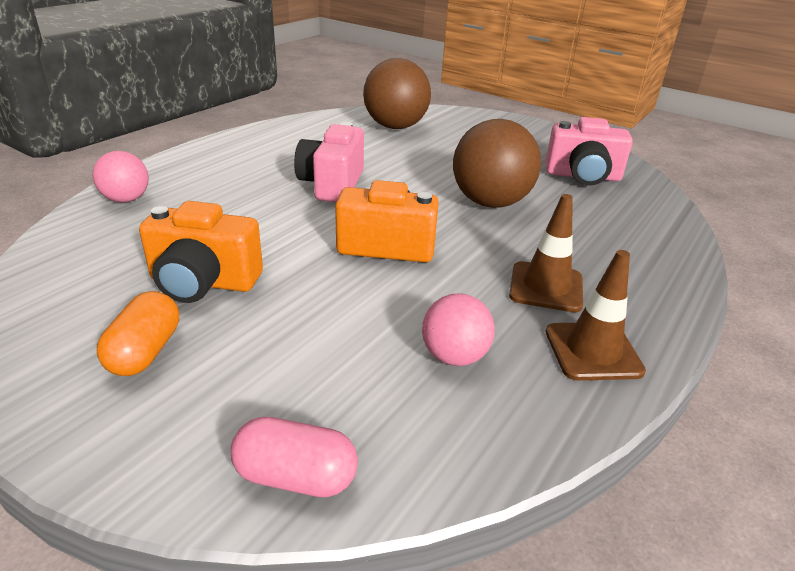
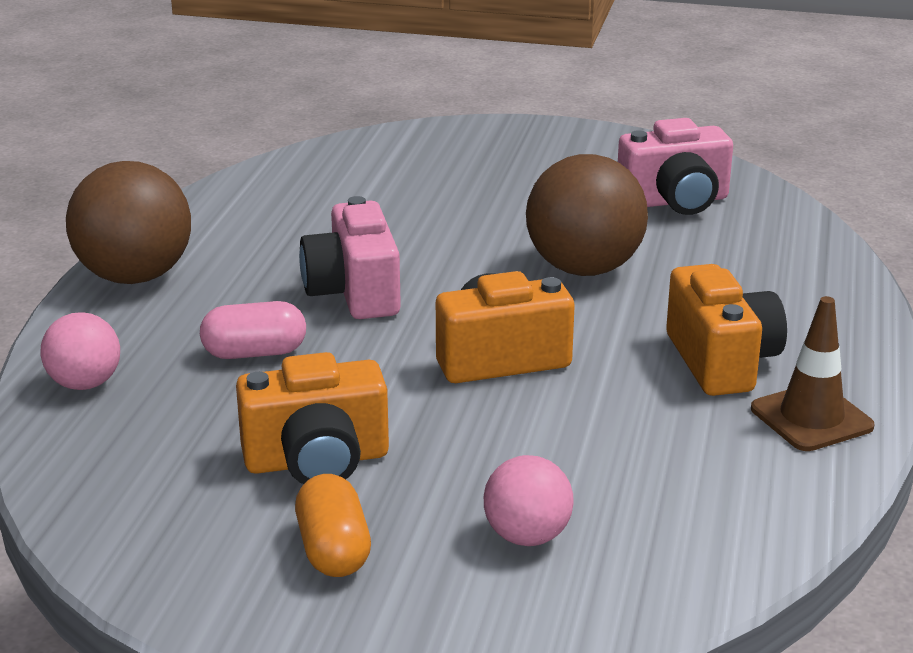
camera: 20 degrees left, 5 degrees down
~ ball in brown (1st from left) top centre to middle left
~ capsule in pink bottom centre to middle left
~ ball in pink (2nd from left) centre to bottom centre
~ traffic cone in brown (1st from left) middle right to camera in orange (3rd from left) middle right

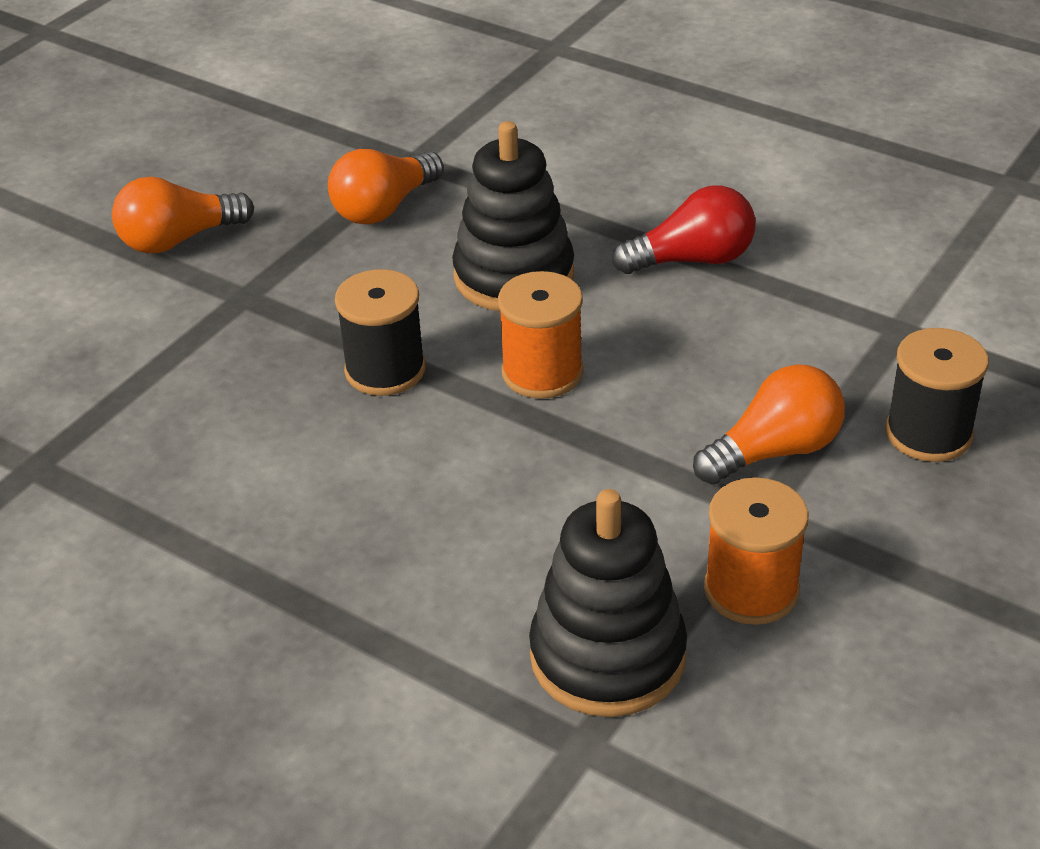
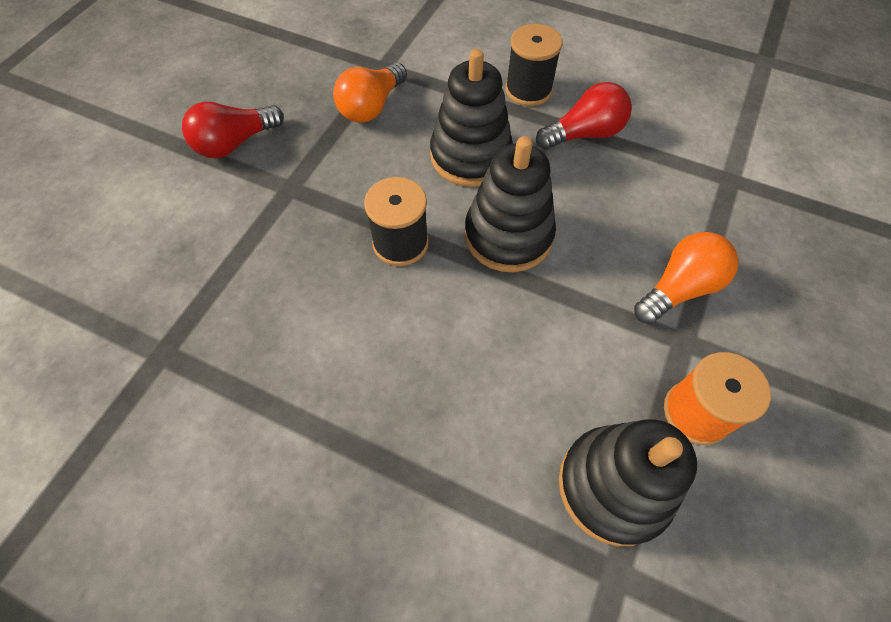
camera: 10 degrees left, 20 degrees up
~ light bulb in orange (1st from left) top left to light bulb in red (1st from left) top left
~ spool in orange (1st from left) centre to stacking toy in black (2nd from left) top centre
~ spool in black (2nd from left) middle right to top centre

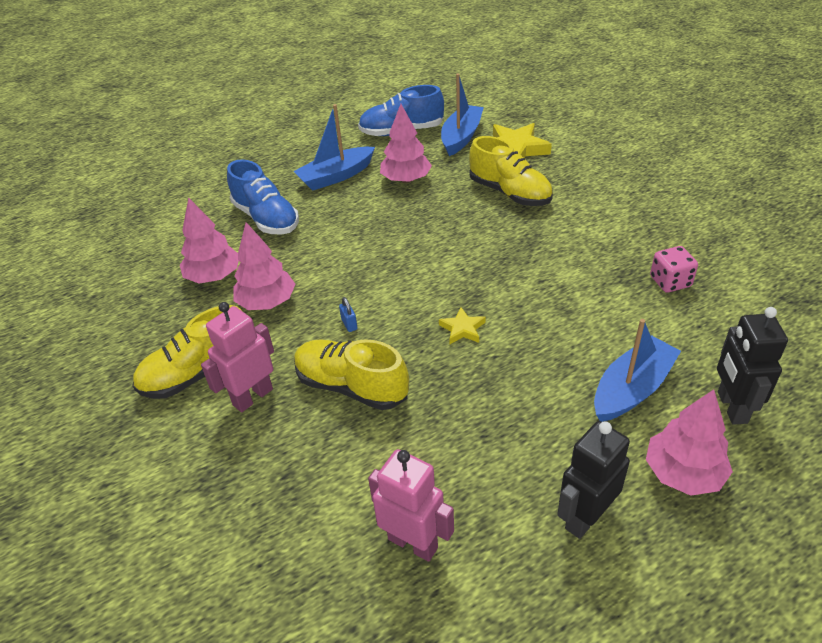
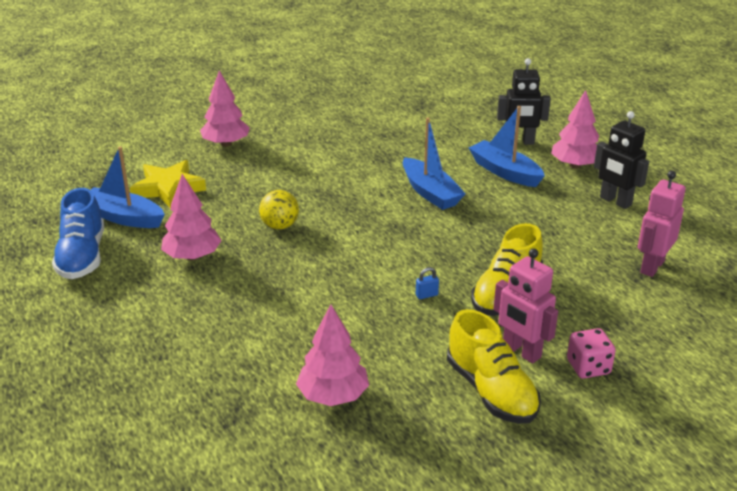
camera: 90 degrees left, 10 degrees down
~ tree in pink (2nd from left) middle left to top left
+ ball in yellow centre
~ boat in blue (1st from left in the first image) top centre to boat in blue (2nd from left) centre
~ dice in pink middle right to bottom right
- shoe in blue (1st from left) top left
- star in yellow (1st from left) centre
- shoe in yellow (3rd from left) top centre

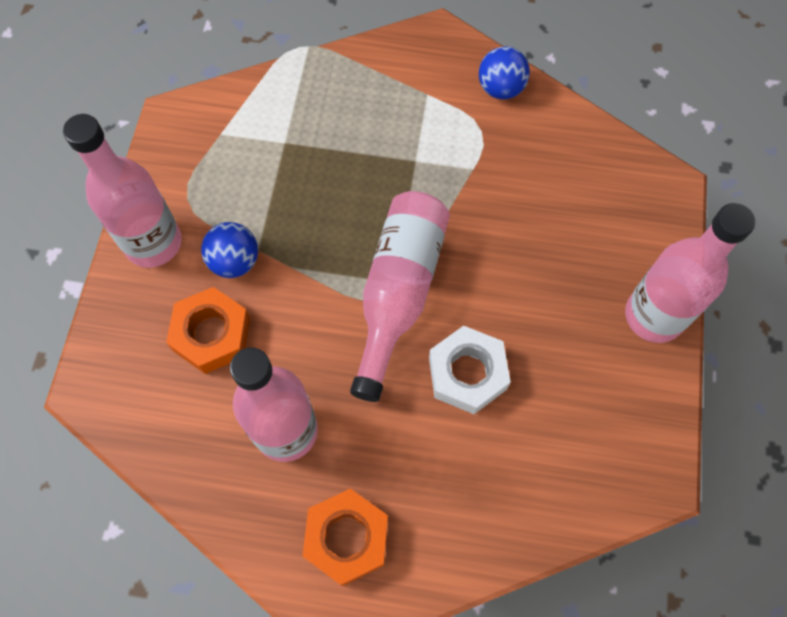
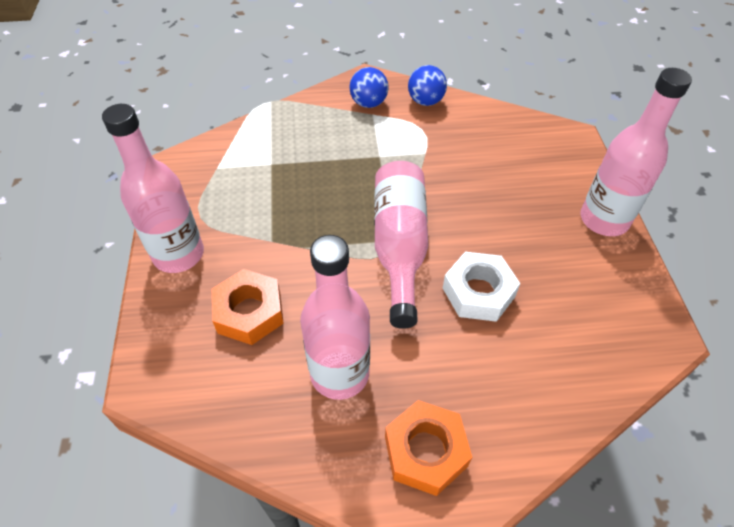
camera: 15 degrees left, 15 degrees down
~ ball in blue (1st from left) middle left to top centre

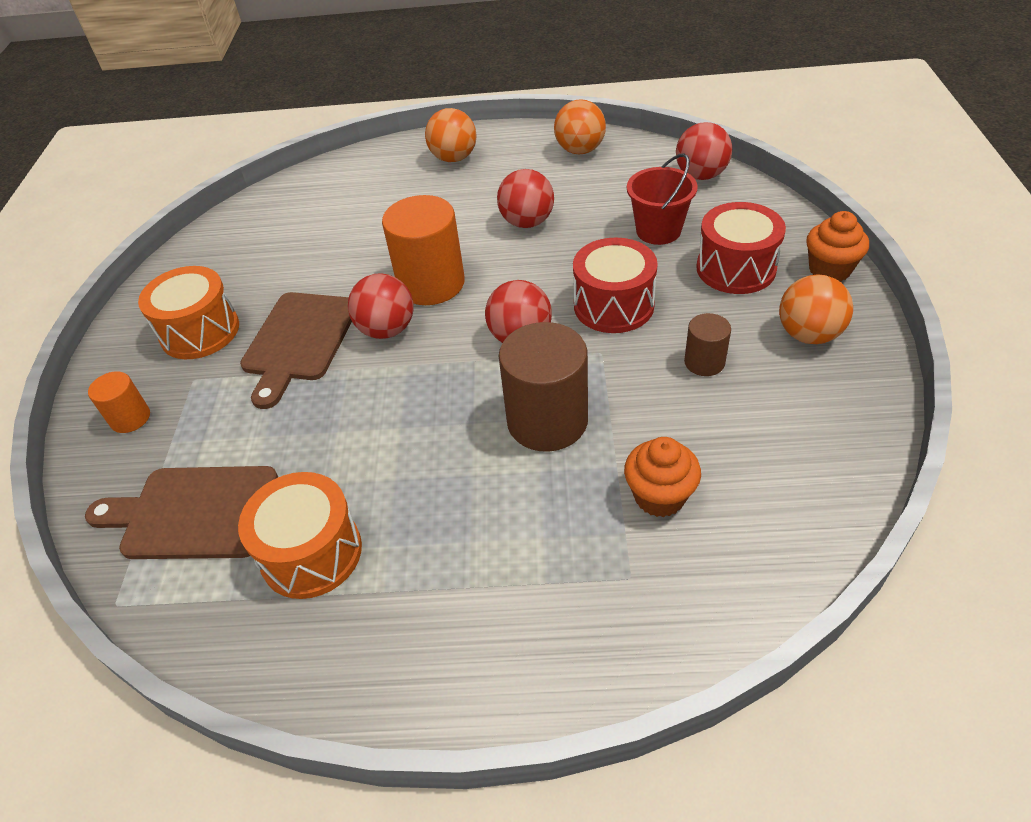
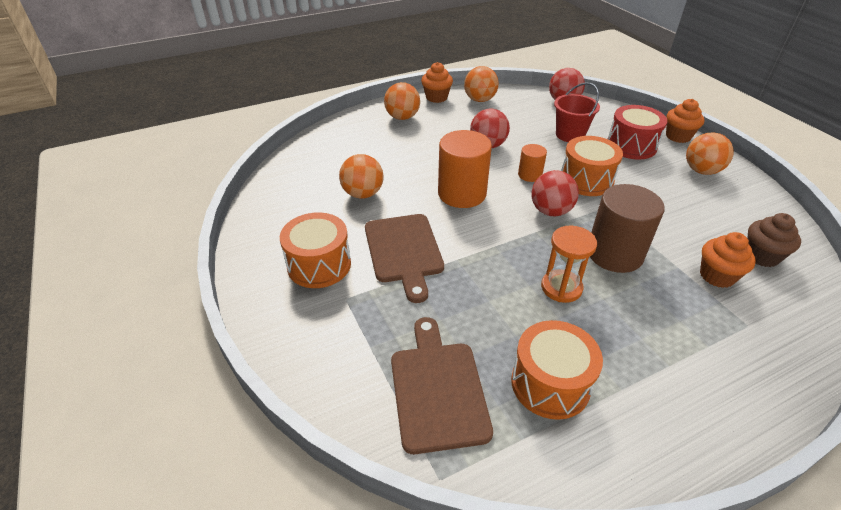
camera: 30 degrees left, 5 degrees down
+ ball in orange (1st from left) centre
~ cutting board in brown (1st from left in the first image) middle left = bottom centre 105 degrees clockwise
+ cupcake in orange (1st from left) top centre
~ cylinder in orange (1st from left in the first image) middle left to cylinder in orange (2nd from left) top centre
+ hourglass in orange middle right
~ drum in red (1st from left) centre to drum in orange (3rd from left) top right
+ cupcake in brown middle right
- ball in red (1st from left) centre
- cylinder in brown (2nd from left) middle right

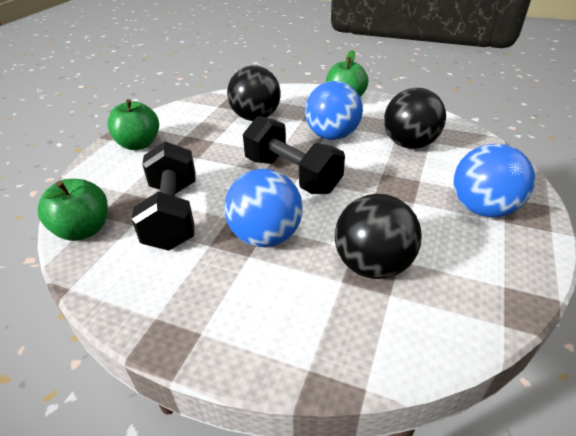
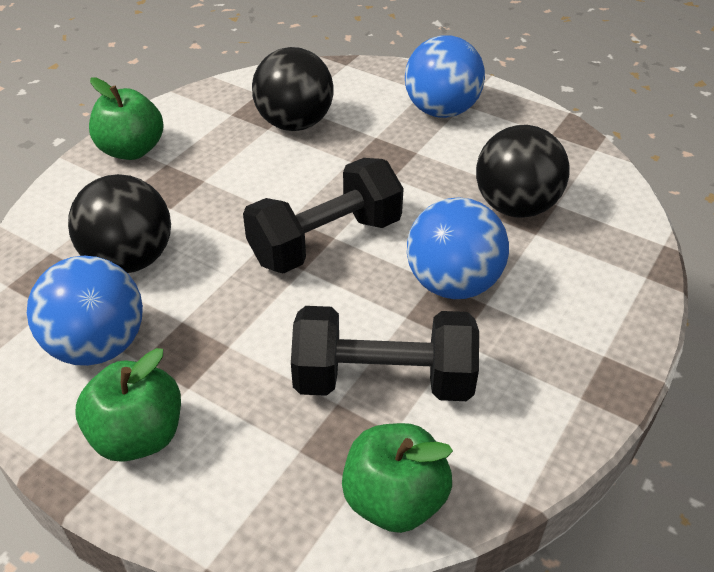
camera: 80 degrees left, 5 degrees up
~ ball in blue (2nd from left in the first image) top centre to ball in blue (1st from left) middle left

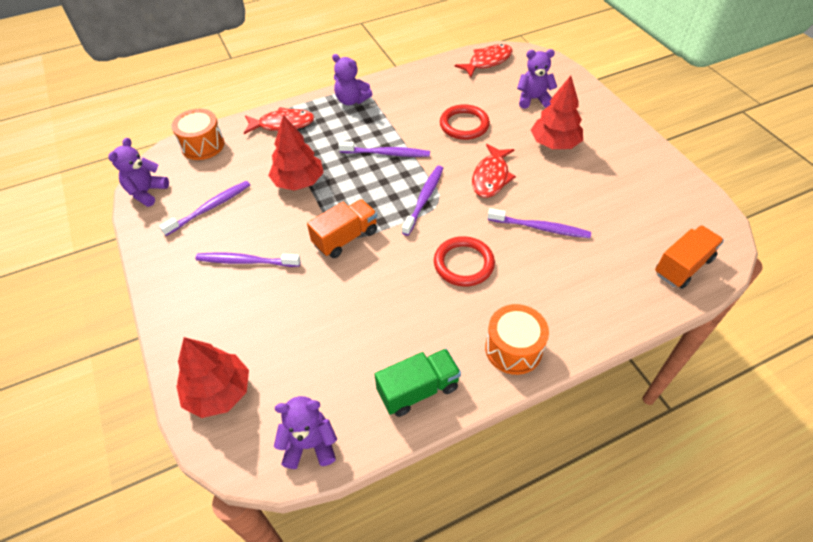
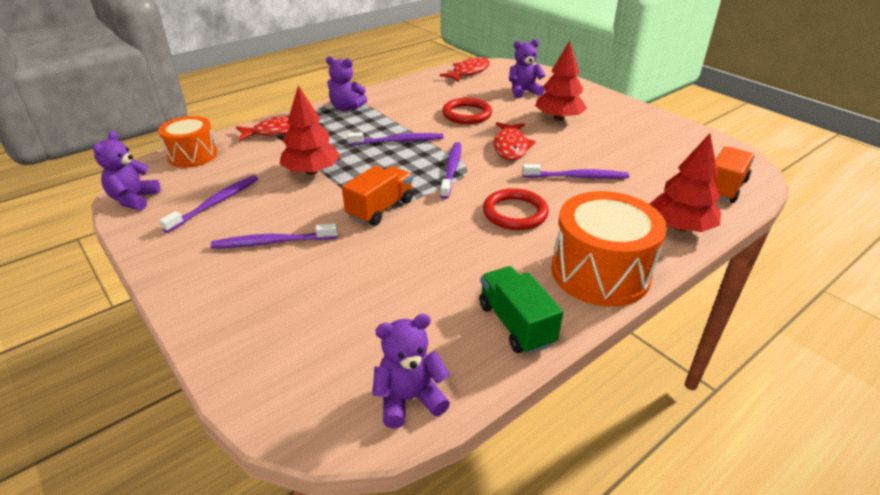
camera: 15 degrees left, 15 degrees down
~ truck in green bottom centre = centre 75 degrees counterclockwise
~ drum in orange (2nd from left) centre = middle right x1.55
~ tree in red (1st from left in the first image) bottom left to tree in red (3rd from left) middle right

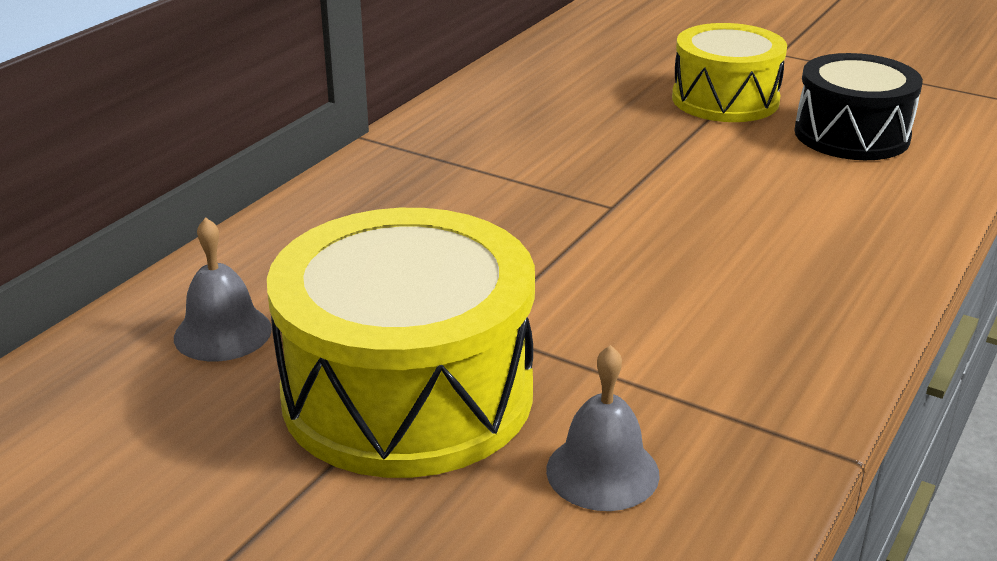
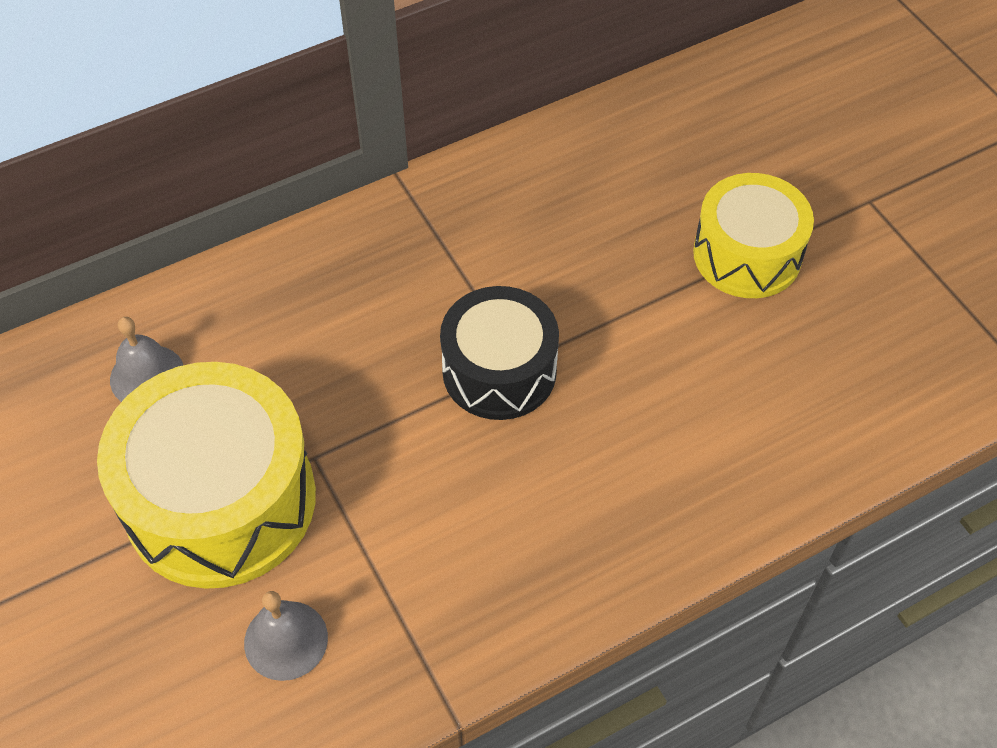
camera: 30 degrees right, 25 degrees up
~ drum in black top right to centre

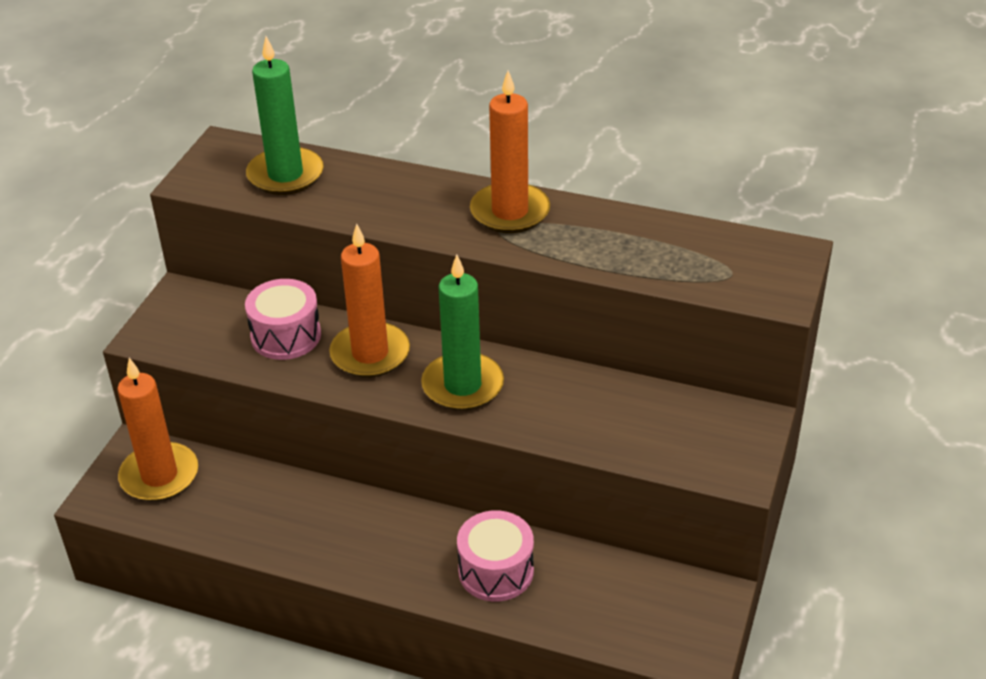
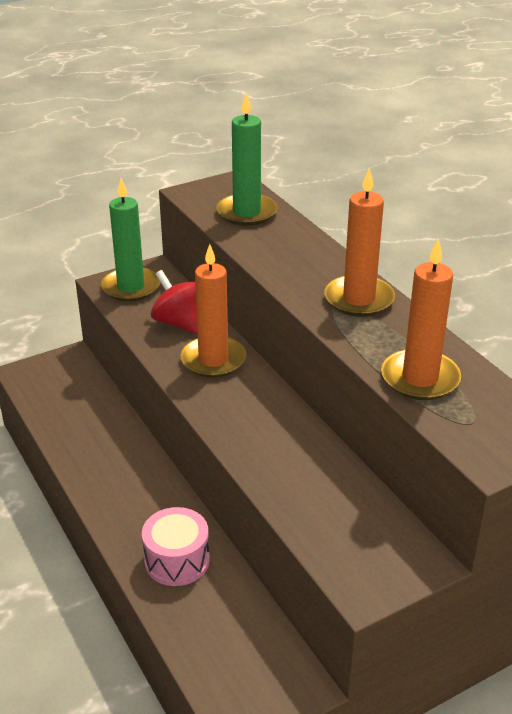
camera: 40 degrees right, 5 degrees down
~ candle in green (2nd from left in the first image) centre to candle in green (1st from left) middle left
~ drum in pink (1st from left) middle left to spinning top in red centre
~ candle in orange (1st from left in the first image) middle left to candle in orange (3rd from left) middle right

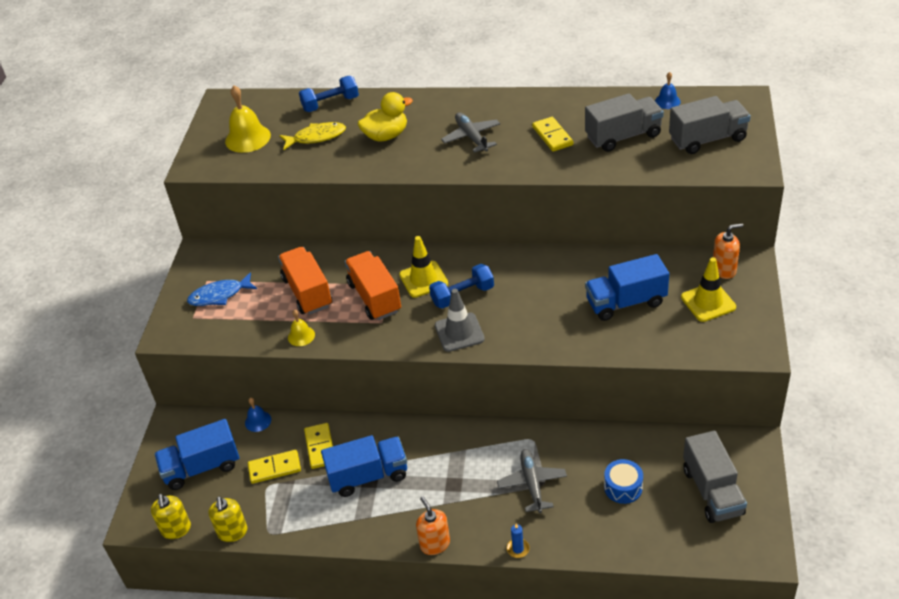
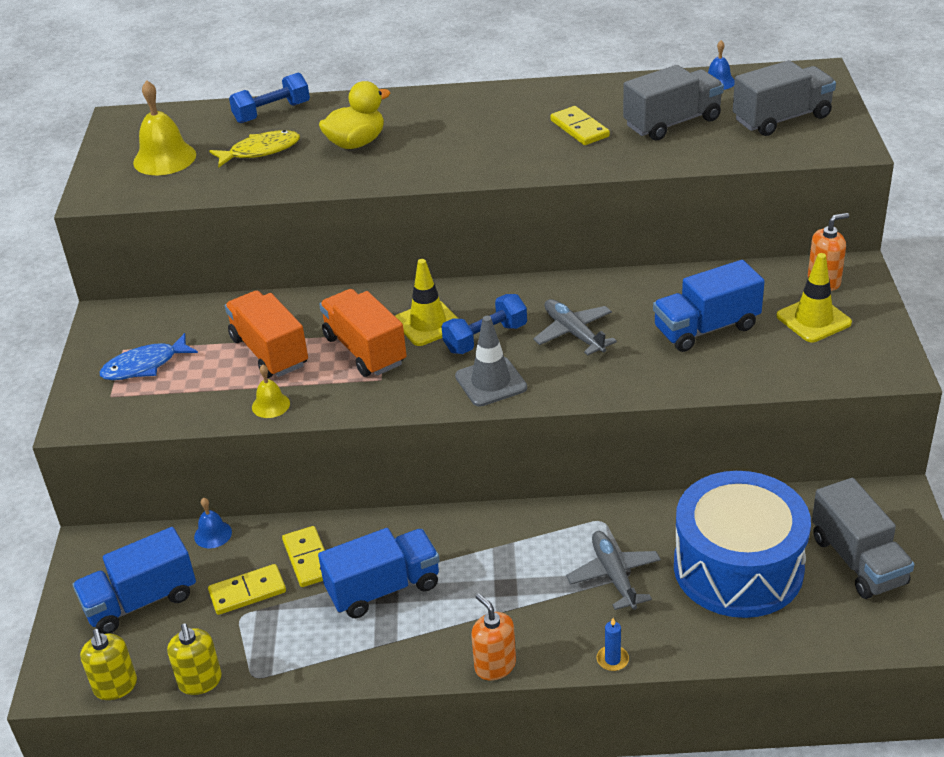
camera: 10 degrees left, 5 degrees down
~ plane in grey (1st from left) top centre to centre
~ drum in blue bottom right = bottom right x2.47

